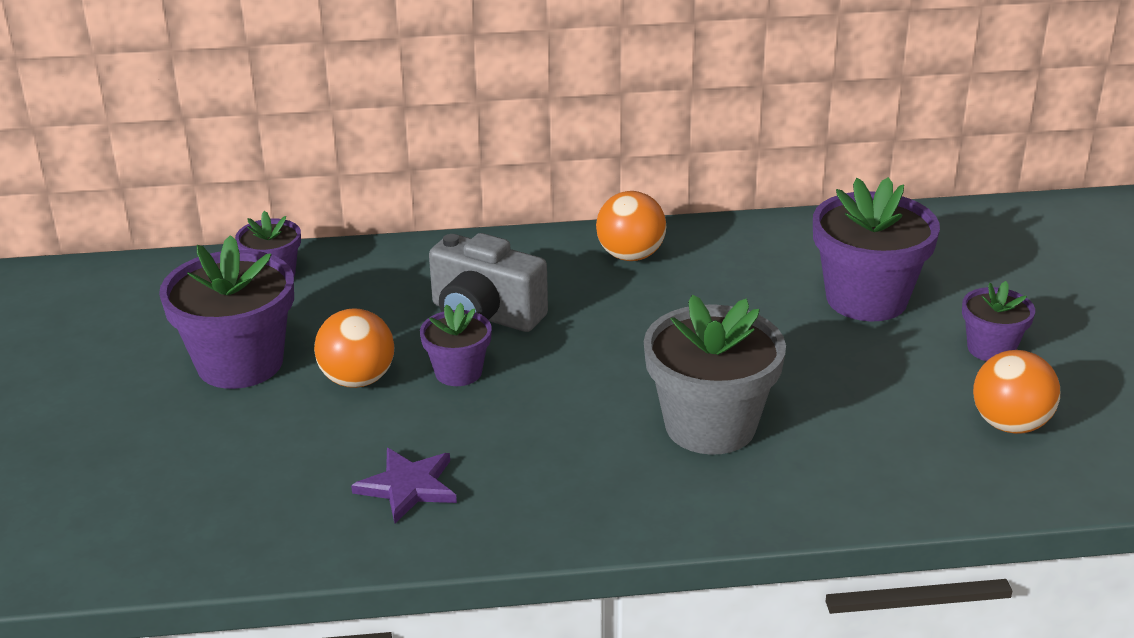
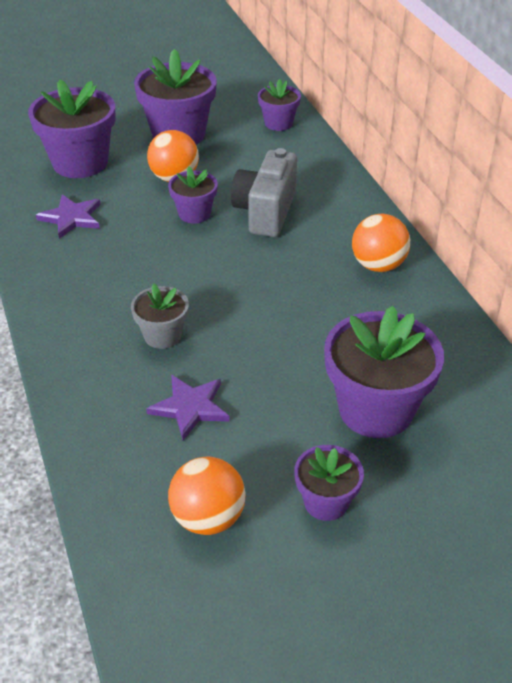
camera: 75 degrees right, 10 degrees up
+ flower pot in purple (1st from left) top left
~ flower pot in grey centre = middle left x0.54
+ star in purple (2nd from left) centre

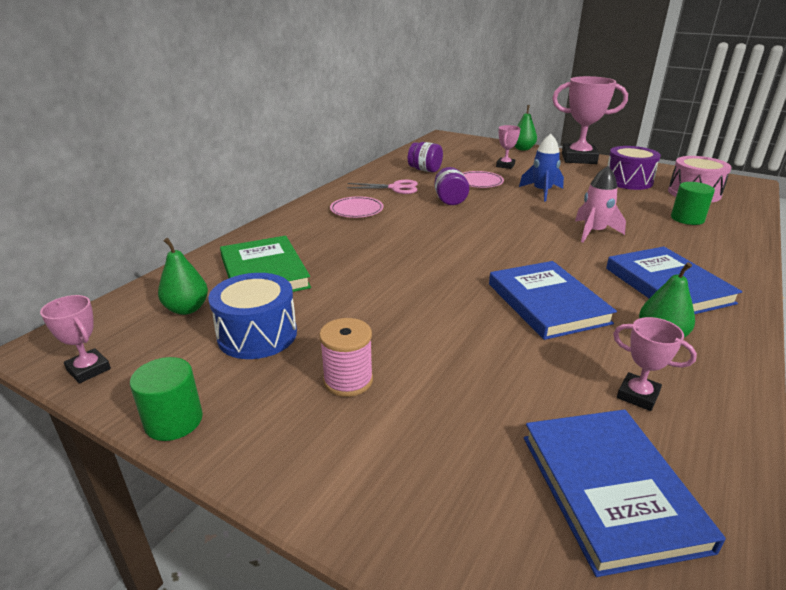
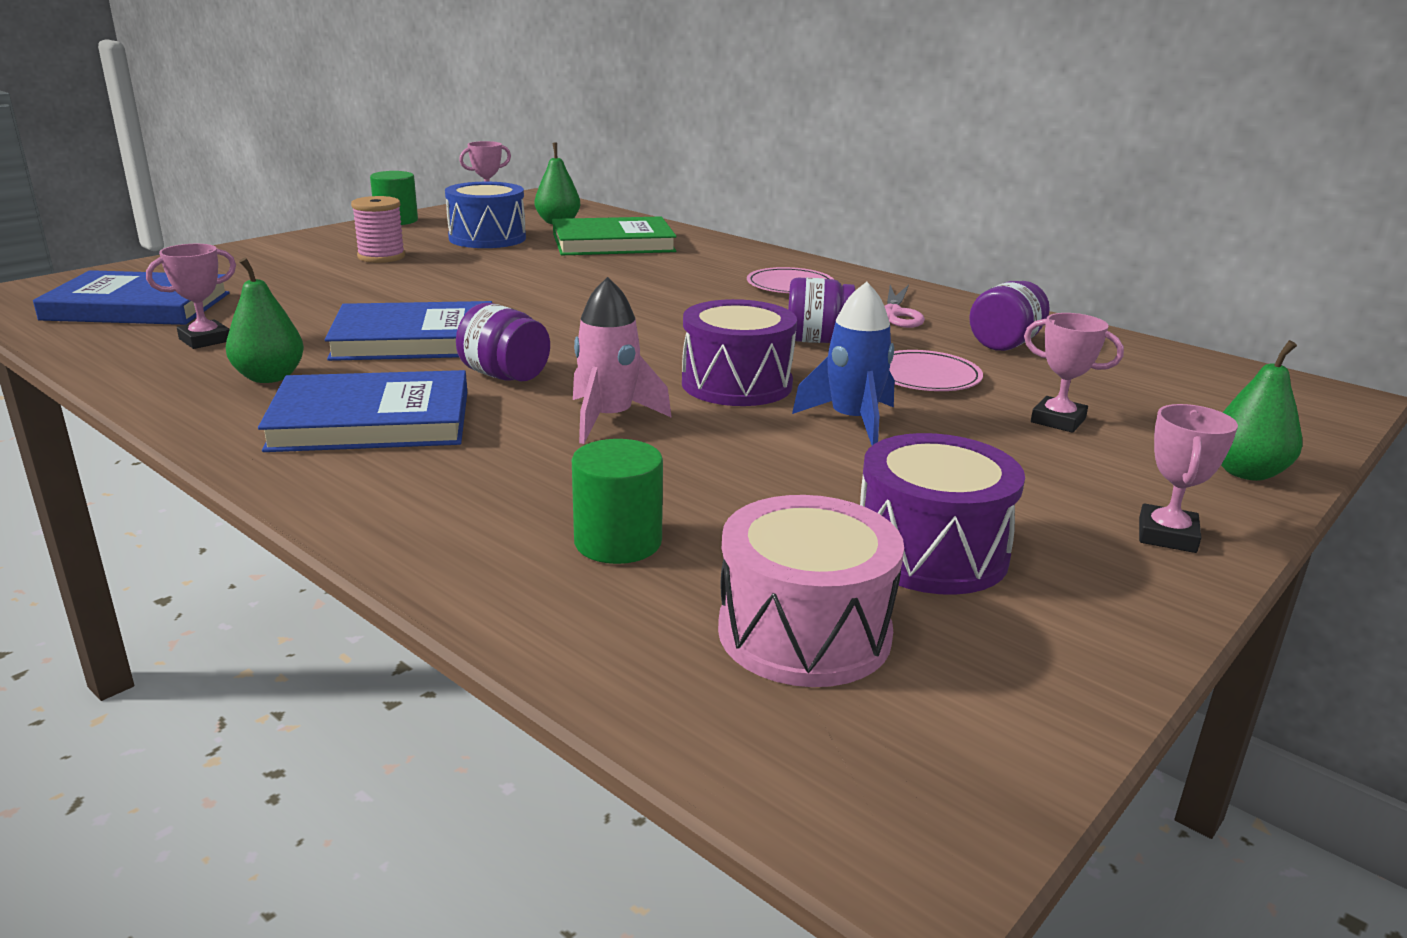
camera: 100 degrees right, 5 degrees down
+ jar in purple (1st from left) centre
+ drum in purple (1st from left) centre
~ trophy in pink (3rd from left in the first image) top right = middle right x0.49

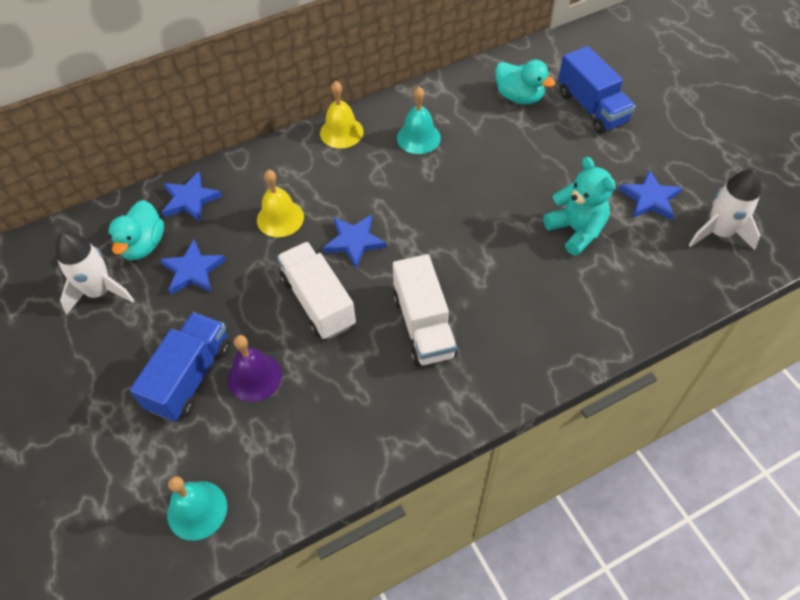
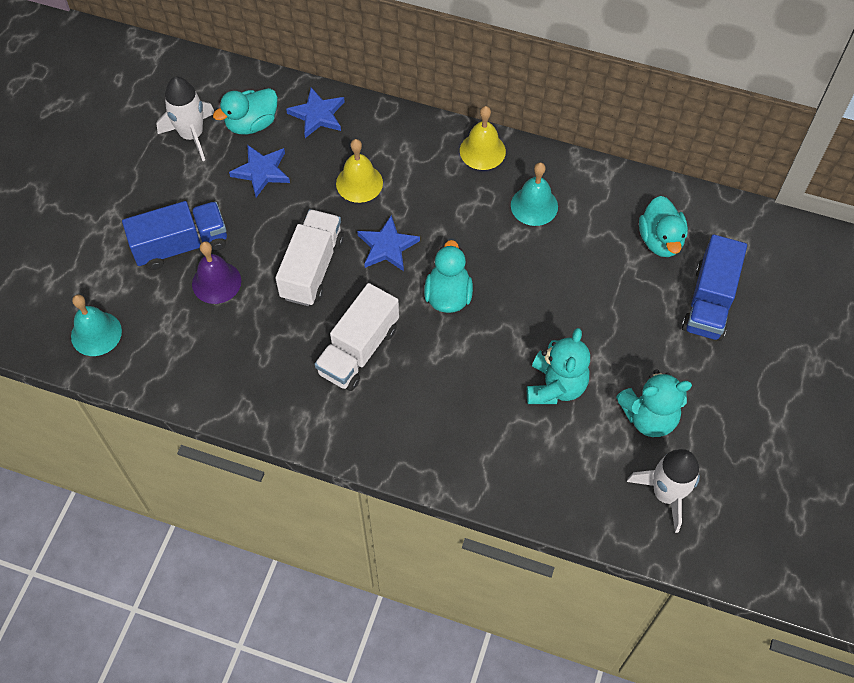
camera: 45 degrees right, 5 degrees up
+ duck in turquoise (2nd from left) centre
~ star in blue (4th from left) top right to teddy bear in turquoise (2nd from left) middle right

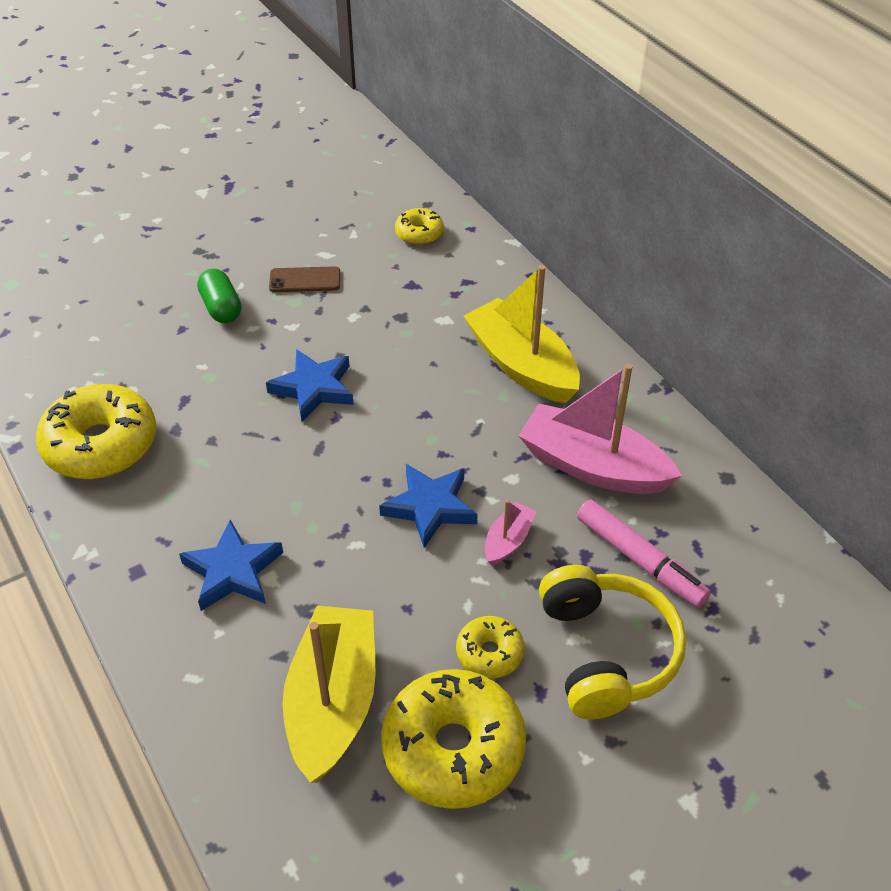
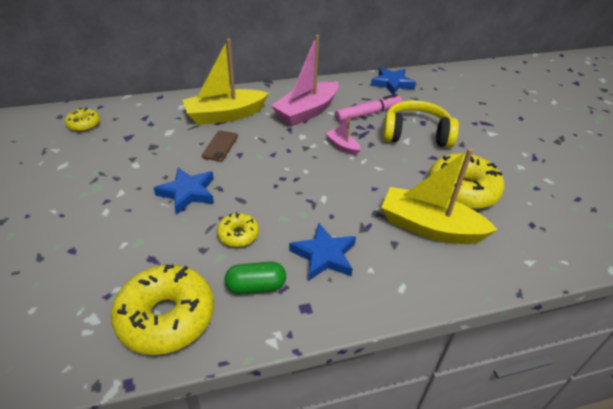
camera: 75 degrees left, 5 degrees down
~ phone in brown top centre to centre
~ donut in yellow (4th from left in the first image) bottom centre to donut in yellow (3rd from left) centre
~ capsule in green top left to bottom centre
~ star in blue (3rd from left) centre to top centre

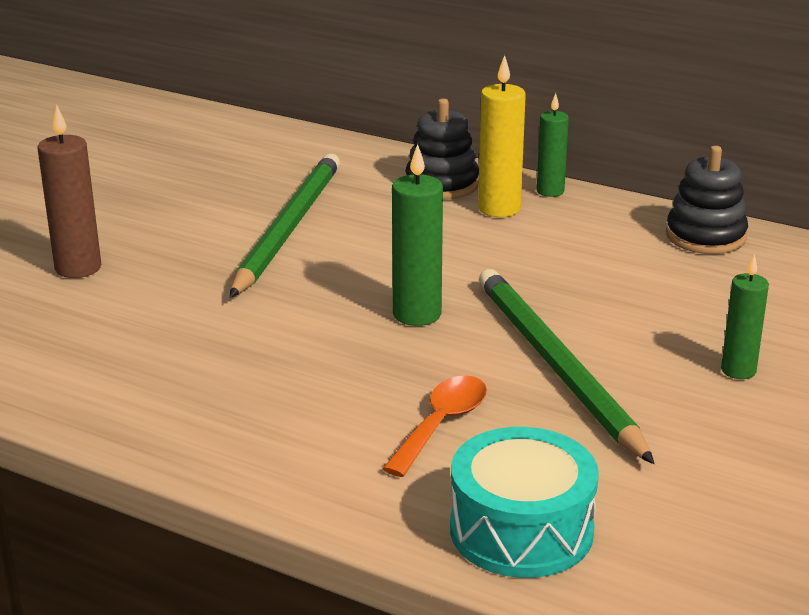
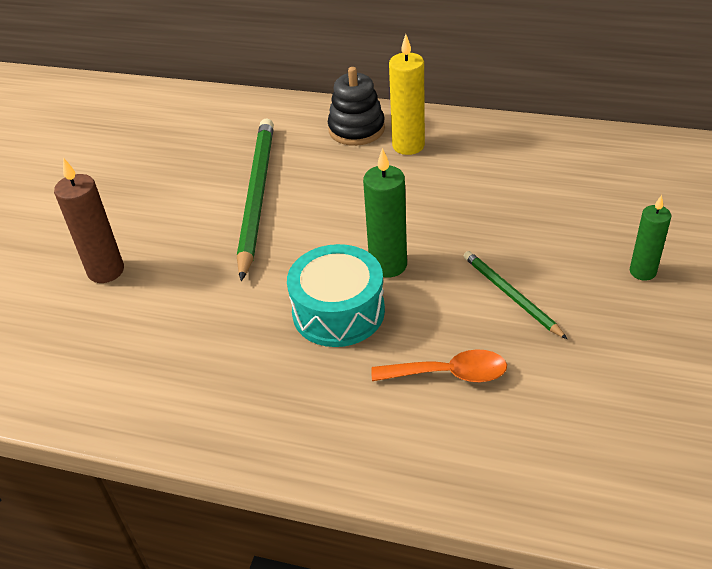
camera: 10 degrees left, 15 degrees up
~ drum in turquoise bottom centre to centre
~ spoon in orange bottom centre = centre 75 degrees clockwise
~ pencil in green (2nd from left) middle right = middle right x0.53
- candle in green (2nd from left) top right
- stacking toy in black (2nd from left) top right

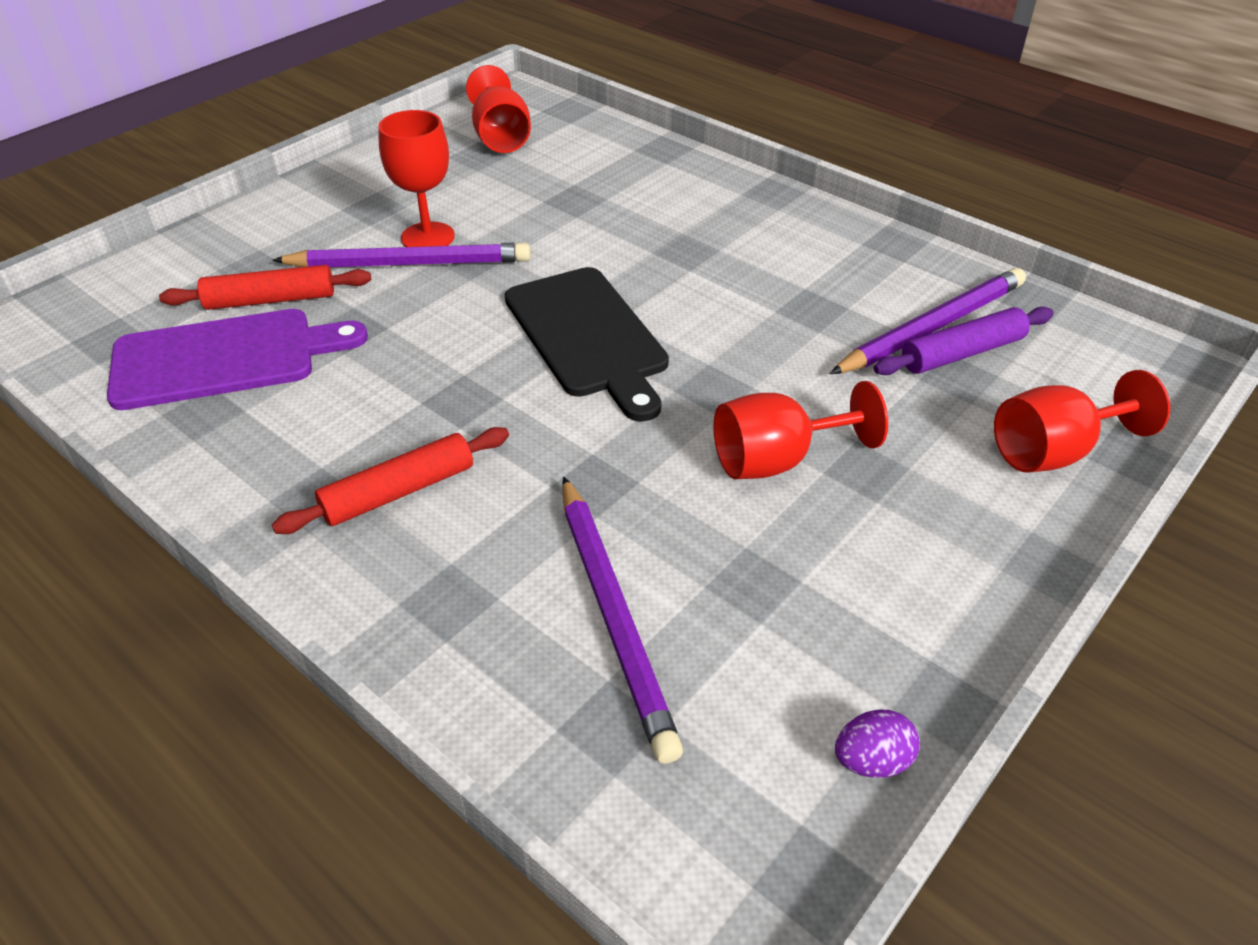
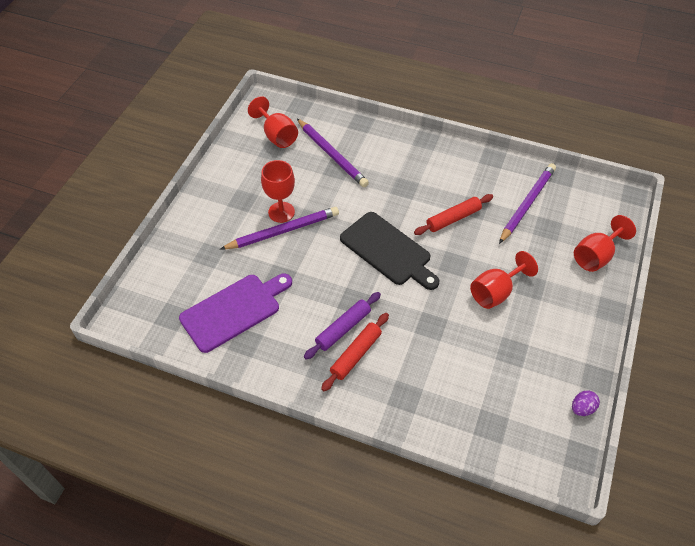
camera: 20 degrees left, 10 degrees up
~ pencil in purple (2nd from left) centre to top centre
~ rolling pin in purple middle right to centre
~ rolling pin in red (1st from left in the first image) top left to rolling pin in red (2nd from left) centre

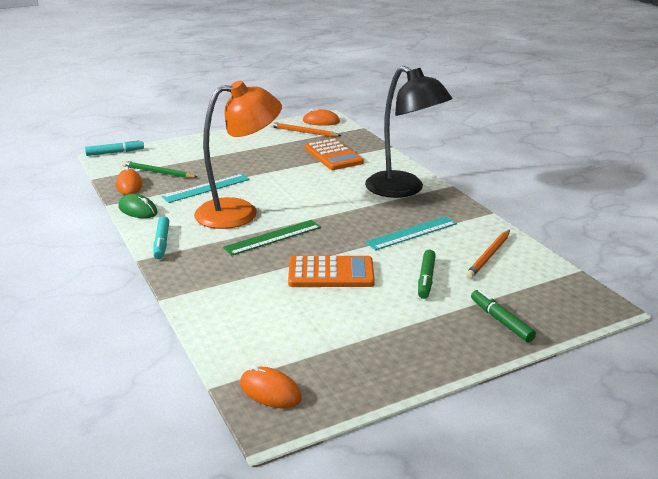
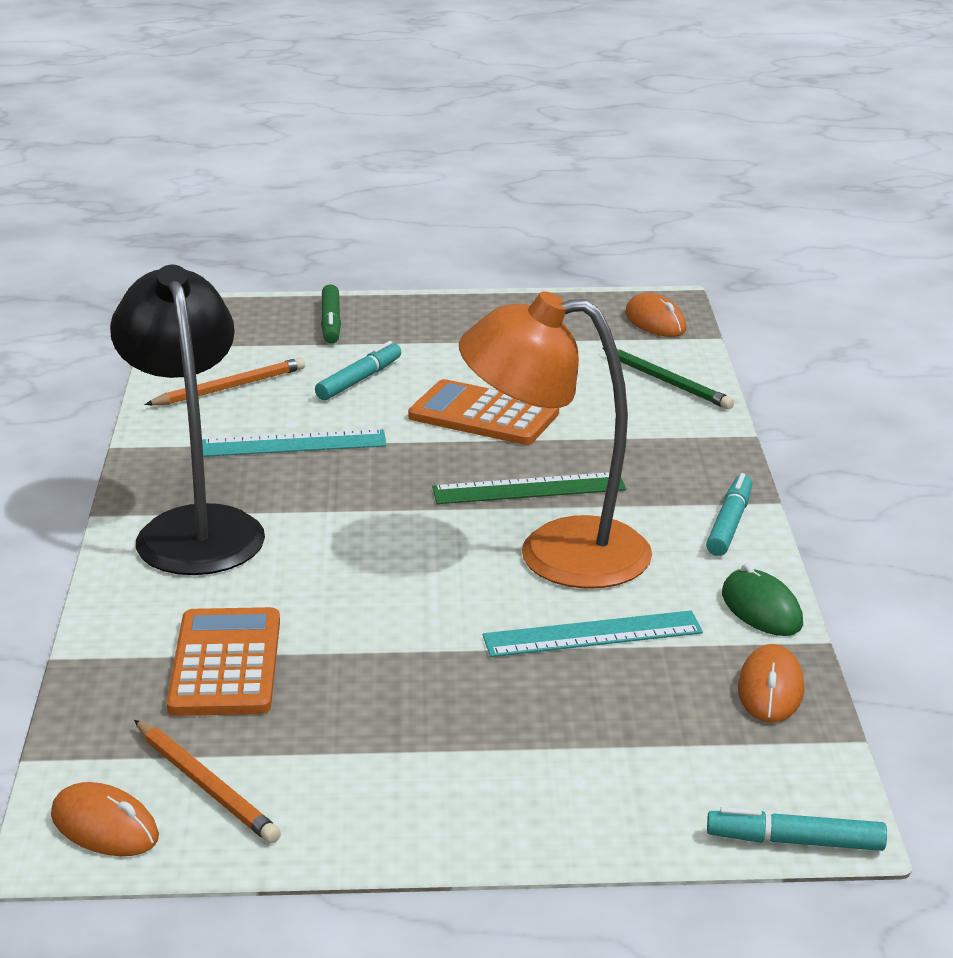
camera: 155 degrees left, 0 degrees up
~ marker in green (1st from left) centre to marker in turquoise (1st from left) centre
~ pencil in green middle left to middle right

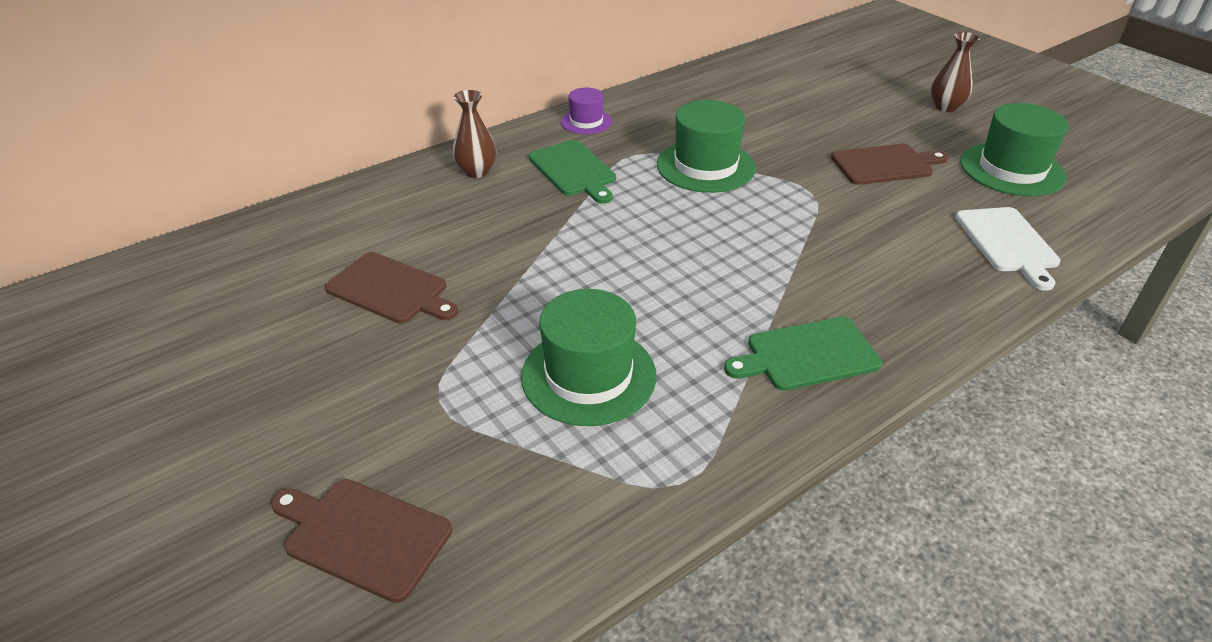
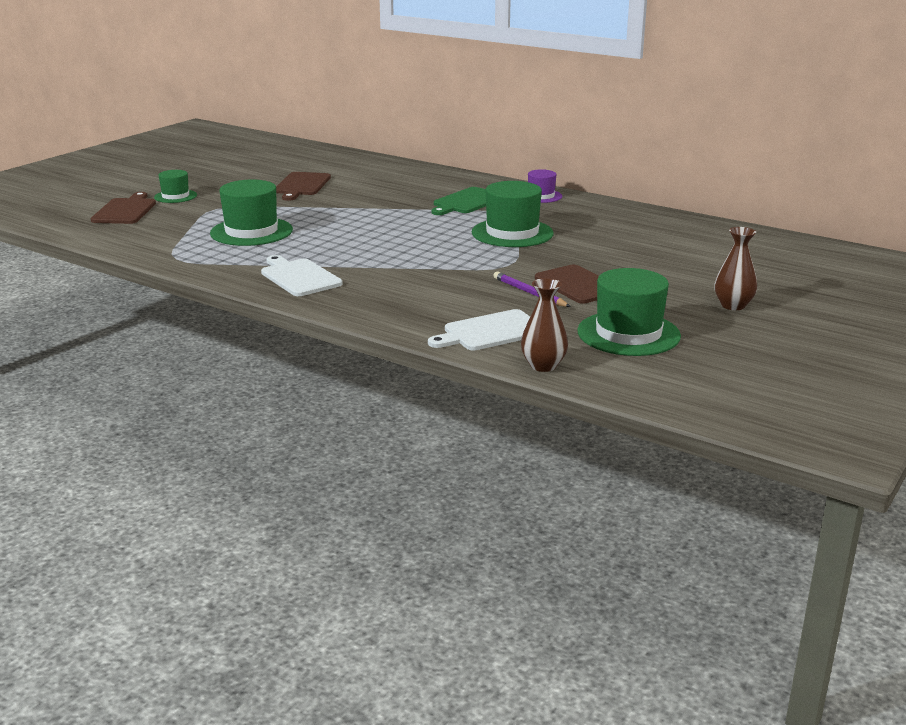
camera: 70 degrees right, 15 degrees down
+ hat in green (1st from left) top left
~ cutting board in green (2nd from left) centre to cutting board in white (1st from left) centre
+ pencil in purple centre
~ vase in brown (1st from left) top centre to centre

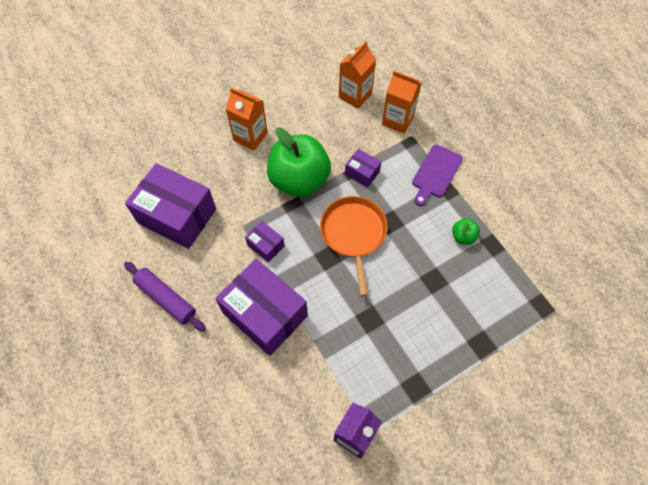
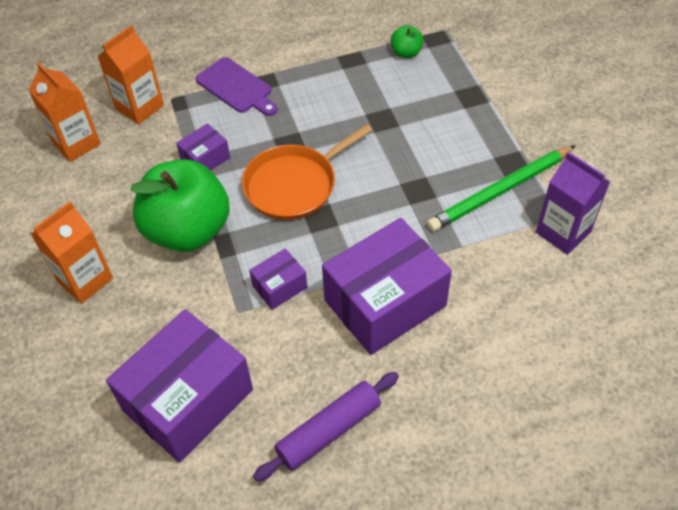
camera: 75 degrees left, 10 degrees down
~ pan in orange centre = centre 45 degrees counterclockwise
~ apple in green (2nd from left) middle right to top centre
+ pencil in green middle right

